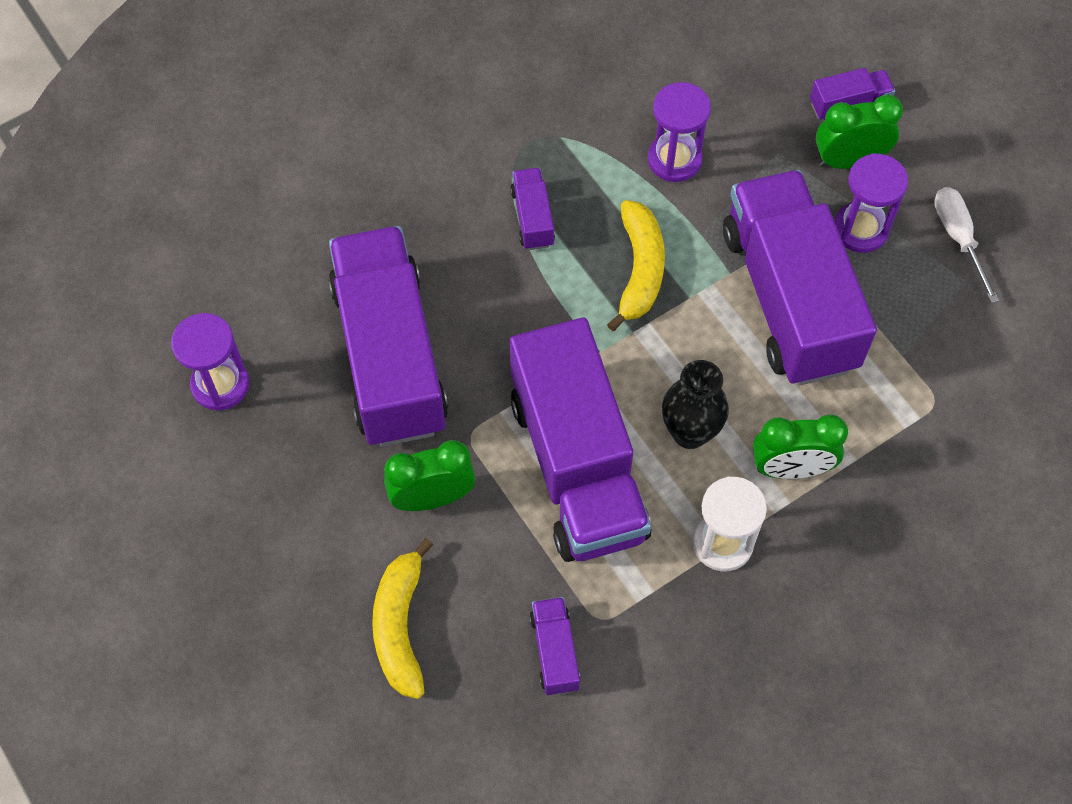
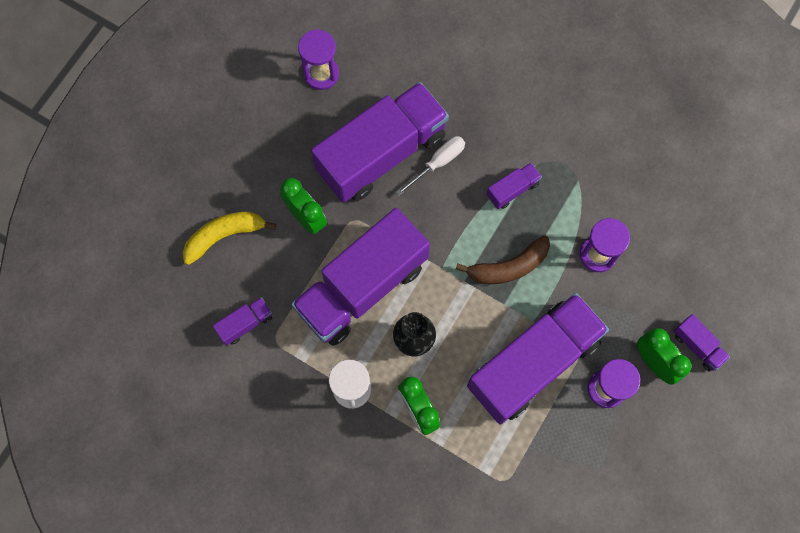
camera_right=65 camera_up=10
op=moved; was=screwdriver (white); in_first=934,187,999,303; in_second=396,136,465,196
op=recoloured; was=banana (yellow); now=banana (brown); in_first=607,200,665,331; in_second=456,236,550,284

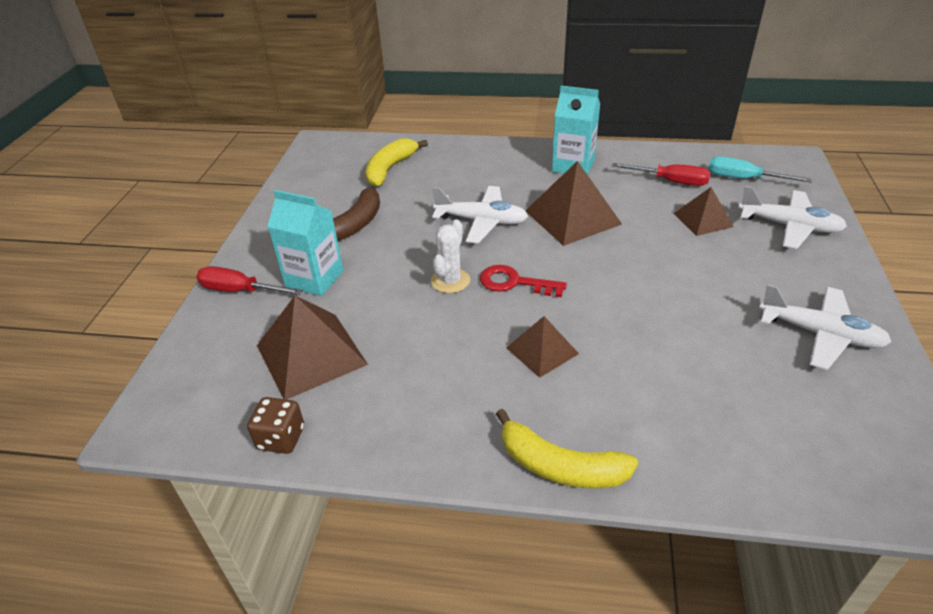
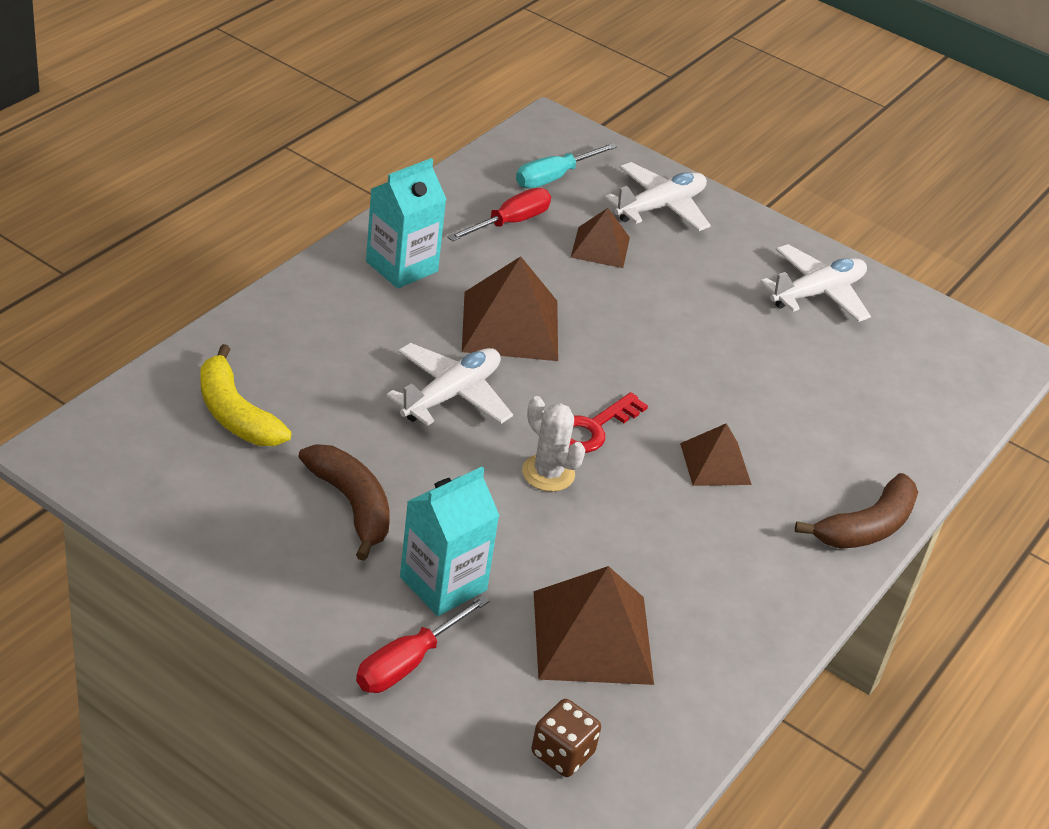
camera_right=-70 camera_up=0
op=moved; was=dice (brown); in_first=247,397,304,454; in_second=531,699,601,777
op=recoloured; was=banana (yellow); now=banana (brown); in_first=496,409,638,488; in_second=795,473,918,549

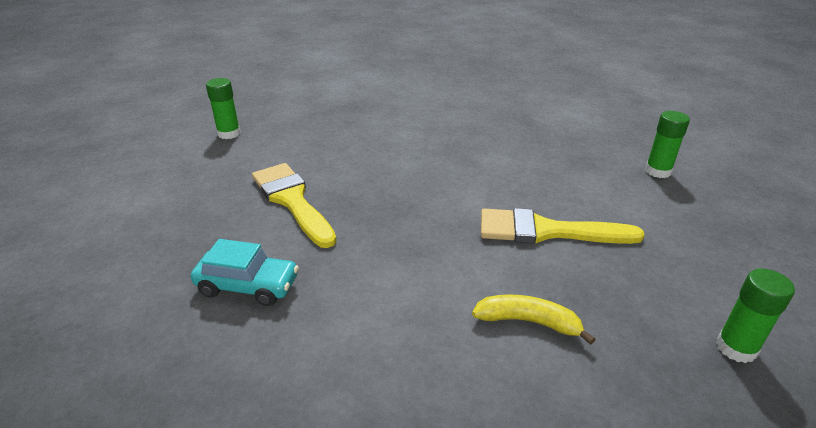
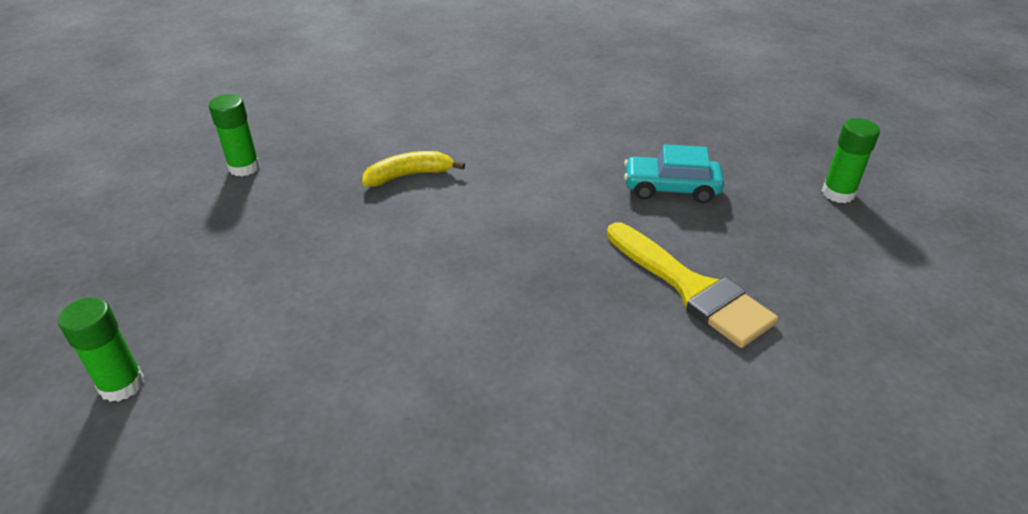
camera_right=175 camera_up=5
op=moved; was=glue stick (green); in_first=206,78,241,139; in_second=822,118,880,203
op=removed; was=brush (yellow); in_first=481,208,645,244
op=turned; was=banana (yellow); in_first=472,295,596,345; in_second=362,151,465,187; clockwise=150

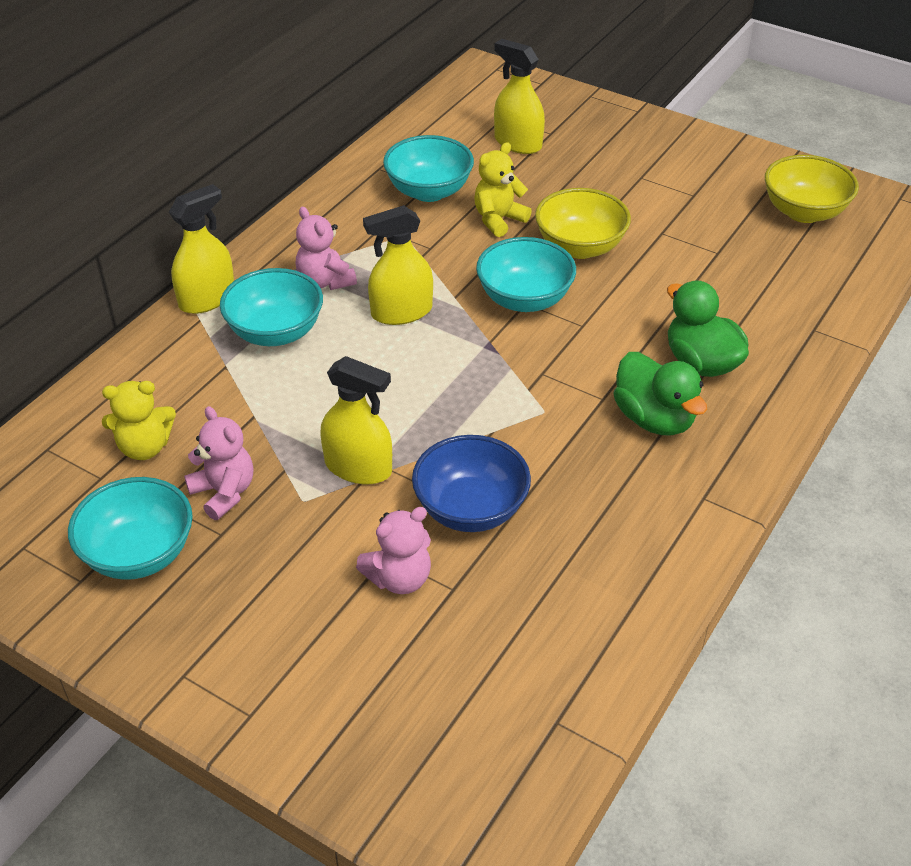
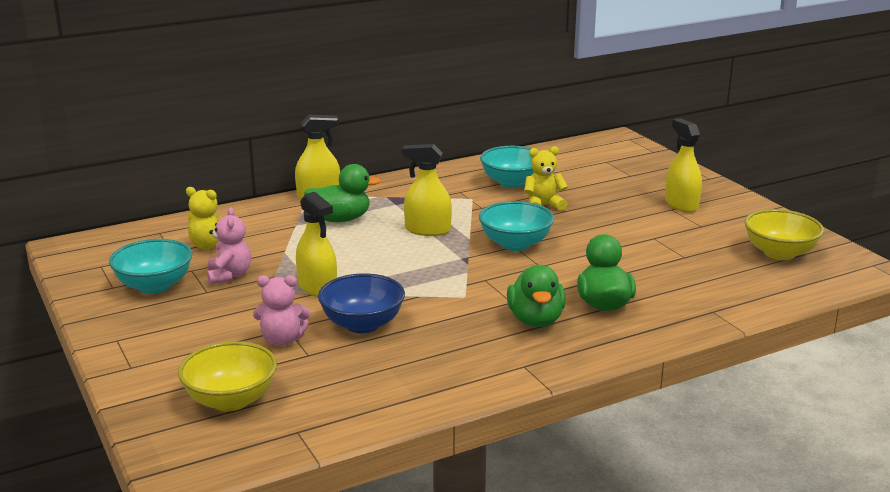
camera_right=30 camera_up=-20
op=moved; was=spray bottle (yellow); in_first=494,39,545,154; in_second=665,118,702,212
op=moved; was=bowl (yellow); in_first=535,188,631,259; in_second=178,341,277,411
op=removed; was=teddy bear (pink); in_first=296,207,357,290
op=replaced; was=bowl (turquoise); now=duck (green); in_first=220,268,323,346; in_second=304,164,381,222

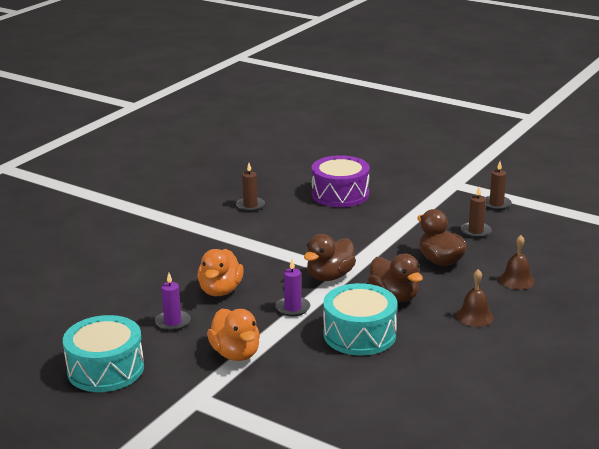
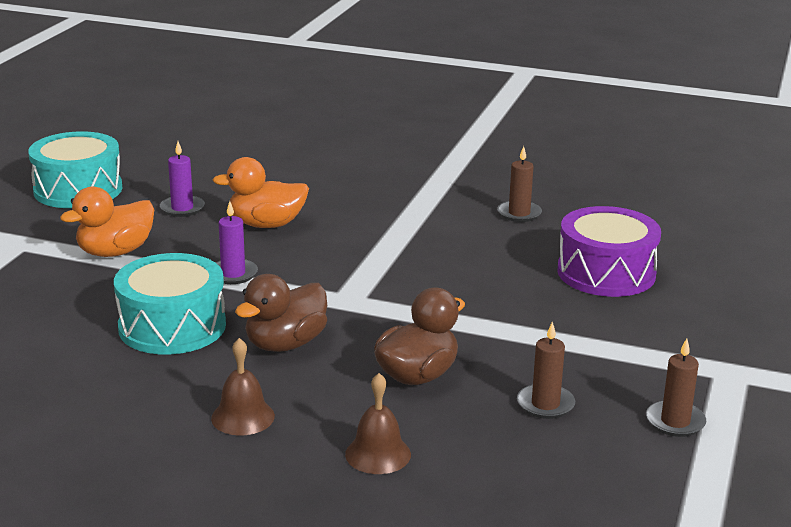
camera_right=75 camera_up=0
op=removed; was=duck (brown); in_first=304,234,356,281

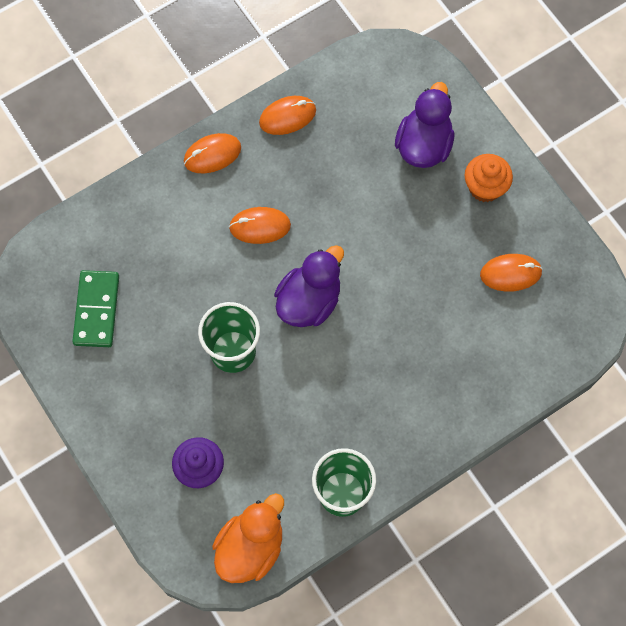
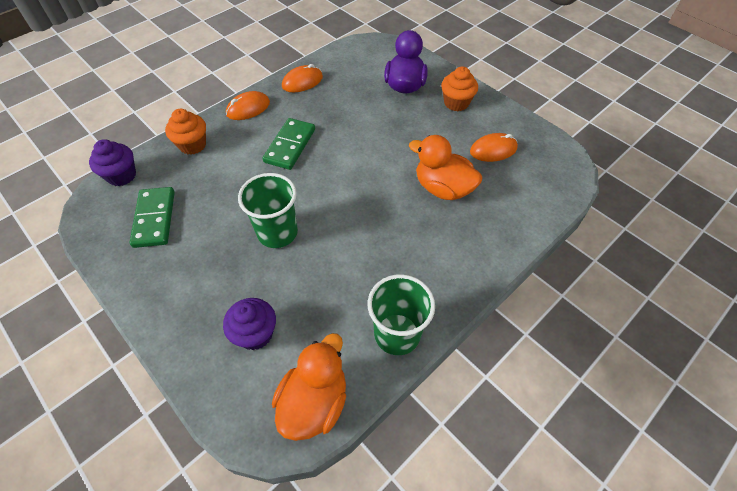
camera_right=-10 camera_up=-15
op=replaced; was=mouse (orange); now=domino (green); in_first=229,207,291,244; in_second=263,118,315,170
op=removed; was=duck (purple); in_first=274,245,344,327
op=added; now=cupcake (orange); in_second=165,109,206,155
op=added; now=duck (orange); in_second=409,135,482,200
op=added; now=cupcake (purple); in_second=89,139,136,186

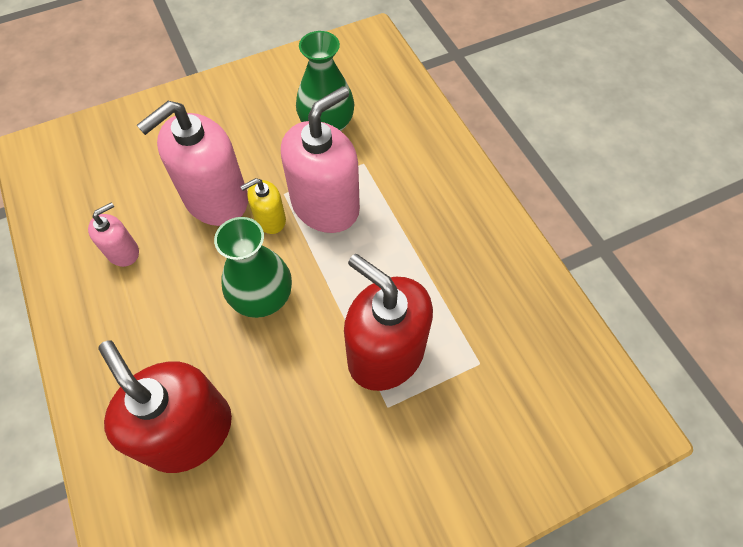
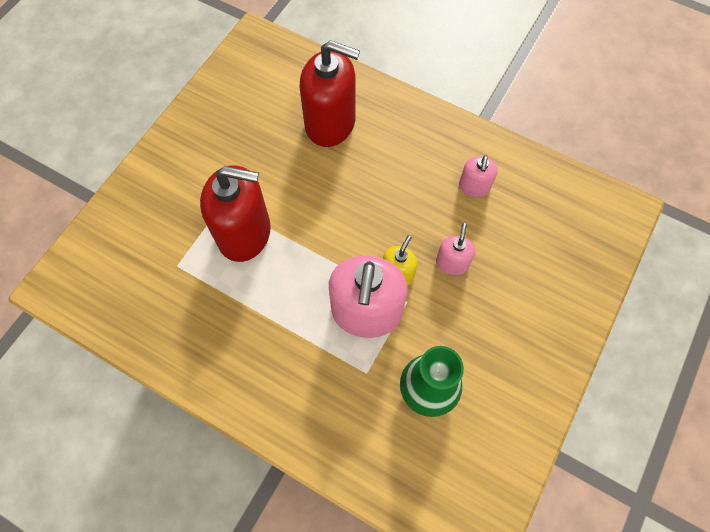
camera_right=145 camera_up=5
op=resized; was=soap dispenser (pink); in_first=137,101,248,226; in_second=436,223,475,275; ratio=0.49
op=removed; was=vase (green); in_first=214,217,292,318

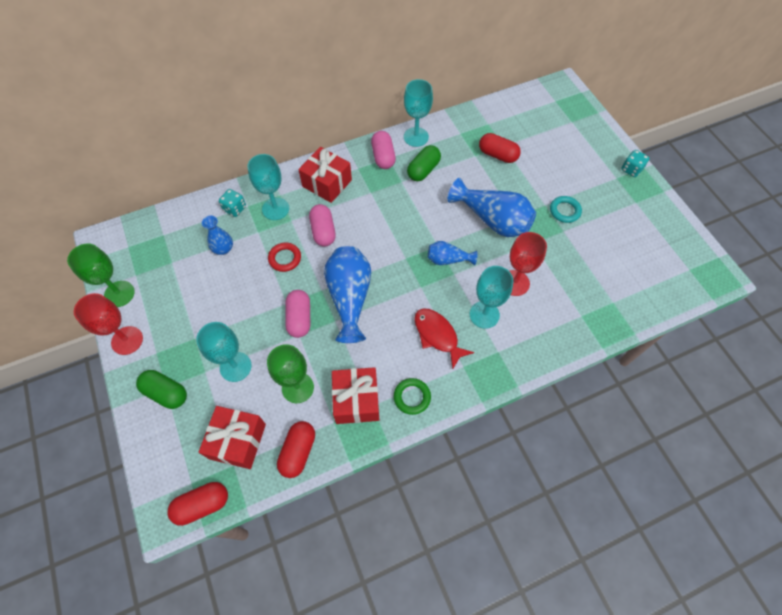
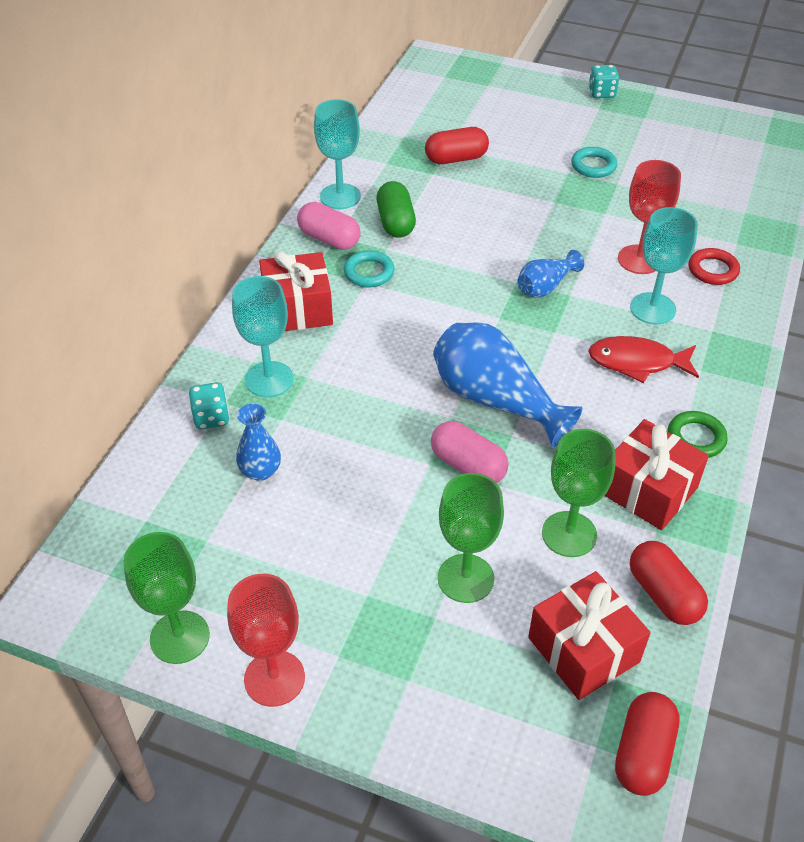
camera_right=-45 camera_up=-15
op=removed; was=vase (blue); in_first=448,178,536,237
op=removed; was=capsule (pink); in_first=309,204,336,247
op=moved; was=ring (red); in_first=268,243,301,272; in_second=688,248,740,285
op=recoloured; was=goblet (turquoise); now=goblet (green); in_first=196,322,252,382; in_second=438,473,504,603
op=removed; was=capsule (green); in_first=136,370,187,409
op=added; now=ring (turquoise); in_second=344,250,395,287

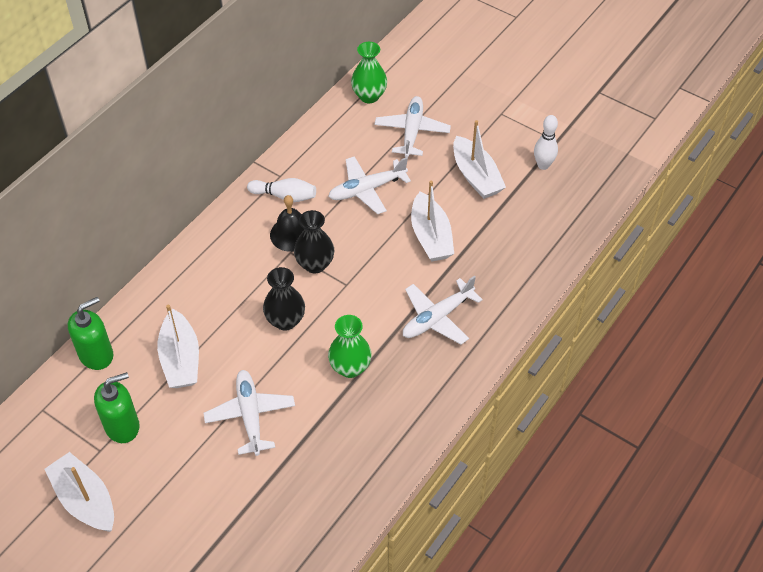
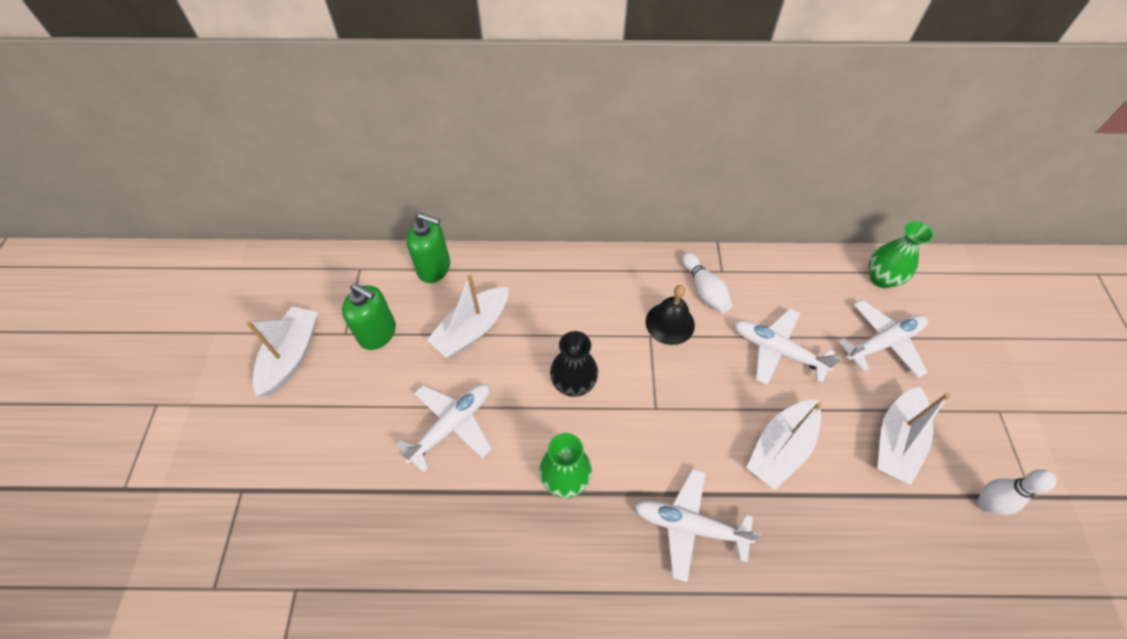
camera_right=55 camera_up=5
op=removed; was=vase (black); in_first=294,210,334,273

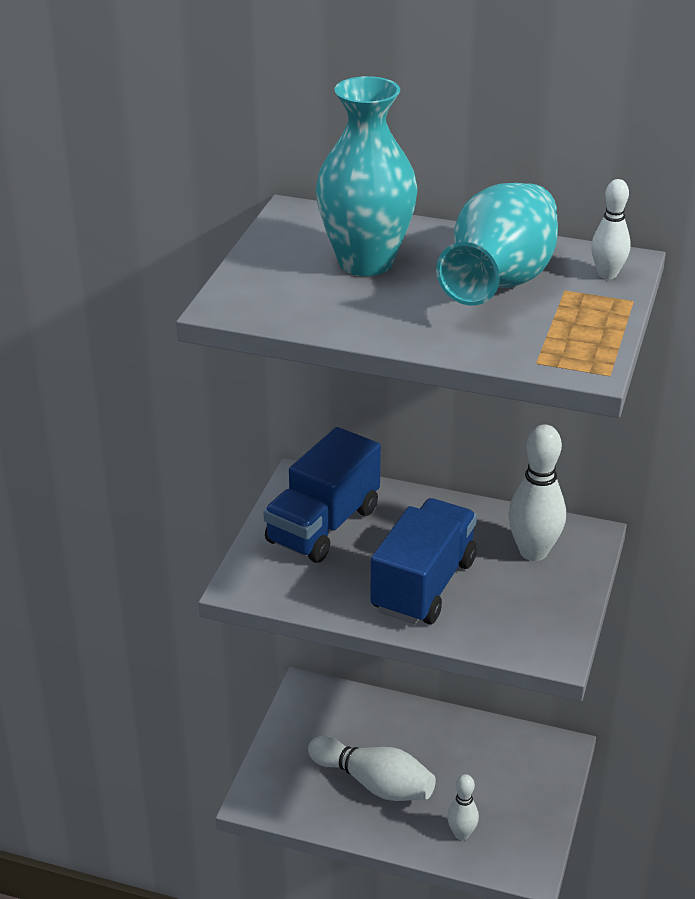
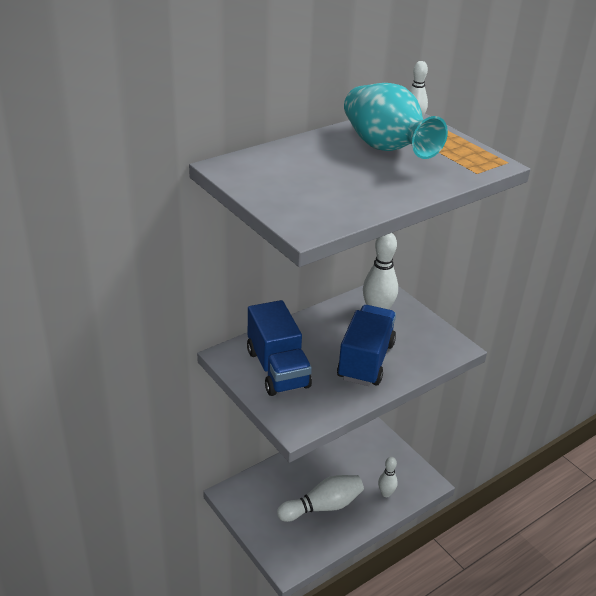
camera_right=-55 camera_up=0
op=removed; was=vase (turquoise); in_first=316,76,418,276
op=turned; was=truck (blue); in_first=370,498,477,624; in_second=337,305,396,386; clockwise=45

